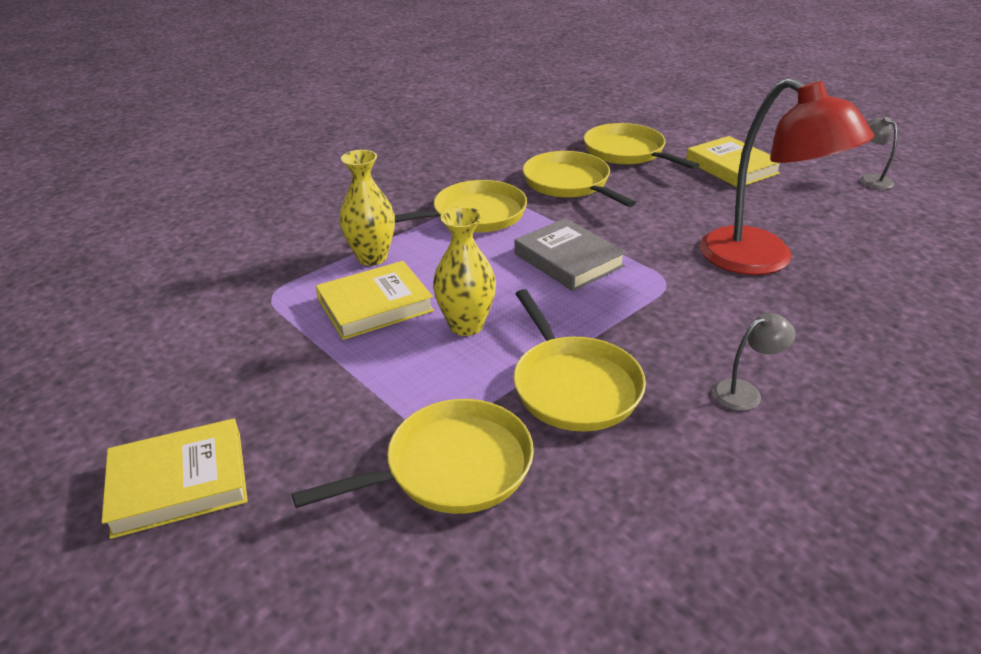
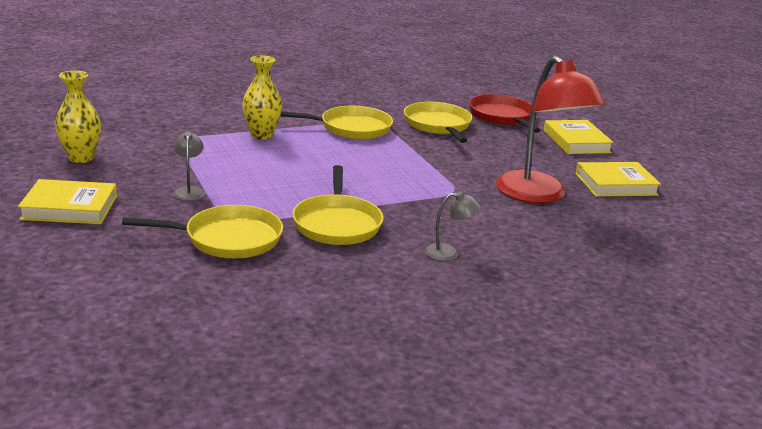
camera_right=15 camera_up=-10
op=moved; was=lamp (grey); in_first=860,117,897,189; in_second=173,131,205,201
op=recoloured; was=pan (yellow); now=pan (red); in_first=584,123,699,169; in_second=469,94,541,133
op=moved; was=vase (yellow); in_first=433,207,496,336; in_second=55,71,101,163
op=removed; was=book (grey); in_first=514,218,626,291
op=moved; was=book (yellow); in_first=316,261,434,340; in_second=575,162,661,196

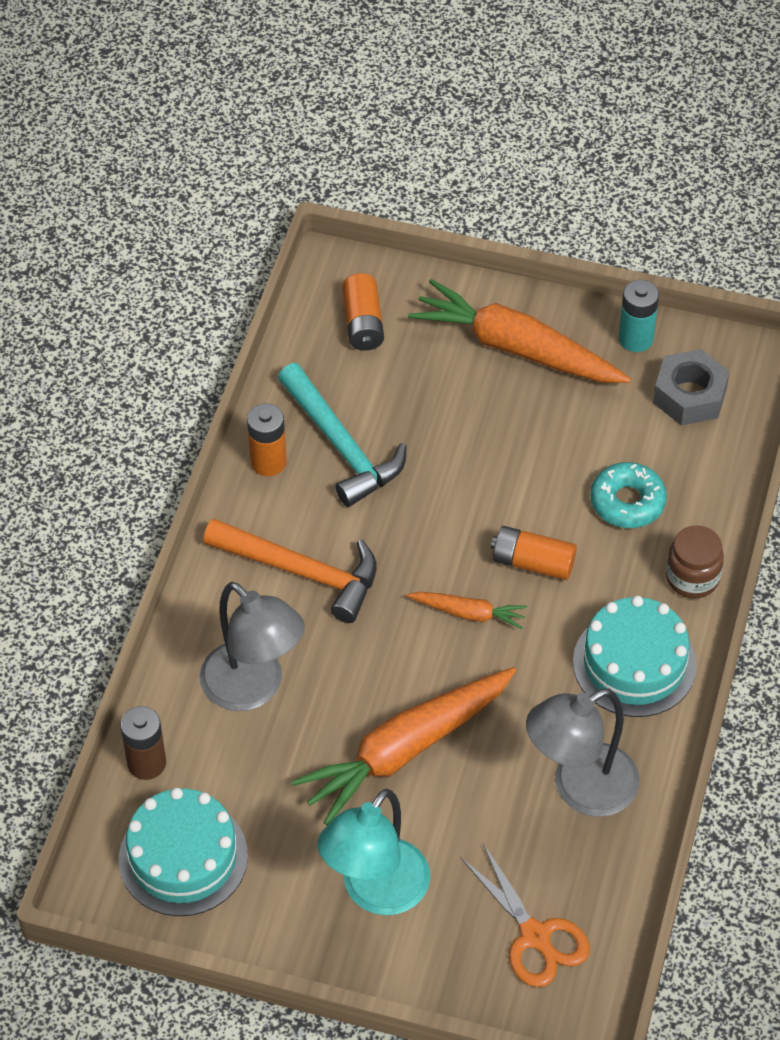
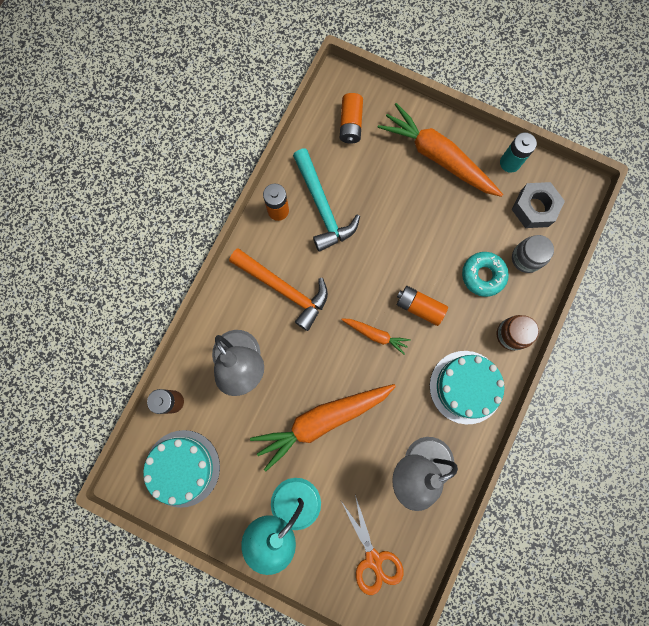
camera_right=10 camera_up=25
op=added; now=jar (grey); in_second=512,235,554,273

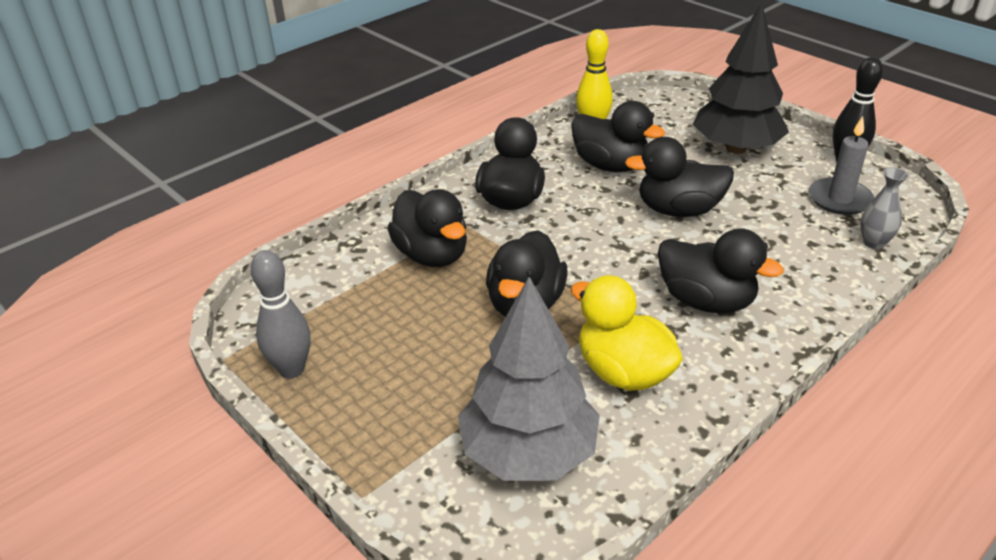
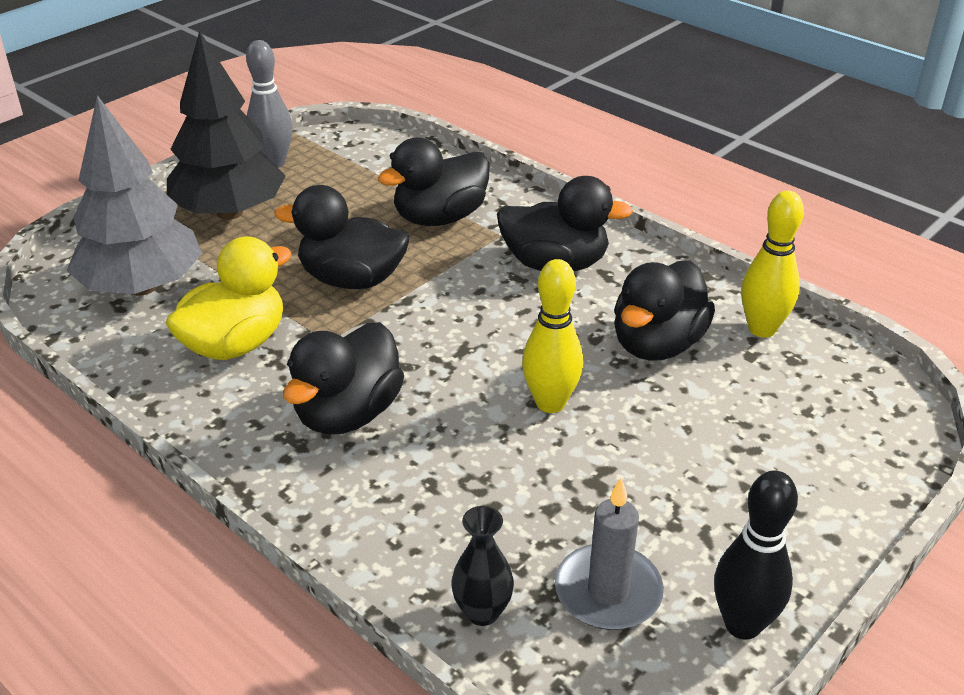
camera_right=85 camera_up=0
op=moved; was=tree (black); in_first=693,3,789,154; in_second=167,31,285,220
op=replaced; was=duck (black); now=bowling pin (yellow); in_first=625,137,734,217; in_second=522,259,583,413
op=recoloured; was=vase (grey); now=vase (black); in_first=860,167,909,249; in_second=451,506,514,626

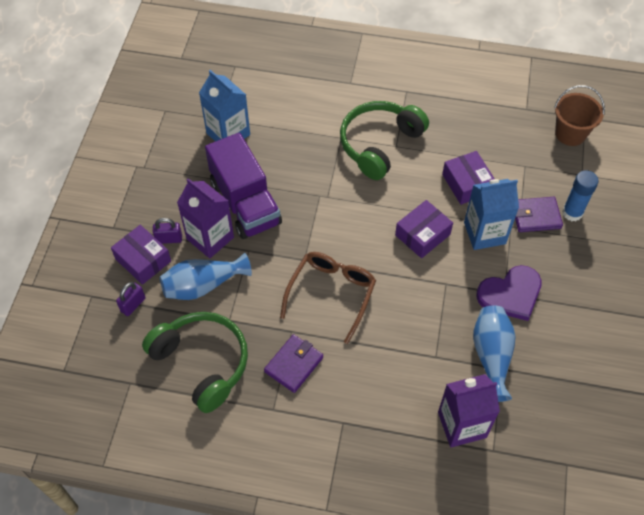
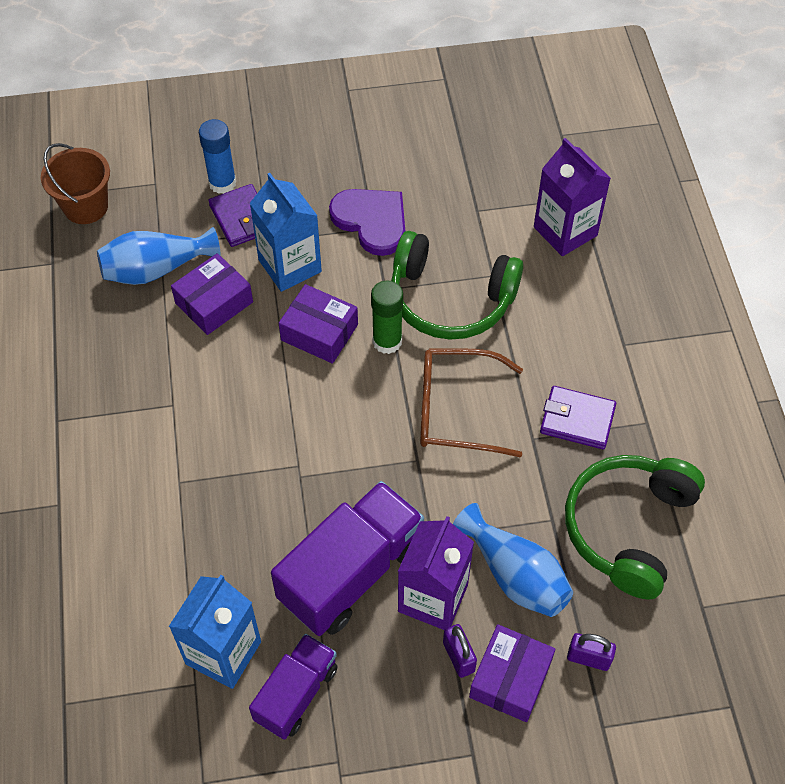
camera_right=-110 camera_up=0
op=moved; was=headphones (green); in_first=340,101,429,180; in_second=391,231,523,340
op=moved; was=vase (blue); in_first=473,306,516,402; in_second=97,227,221,285
op=added; now=glue stick (green); in_second=371,280,403,354
op=added; now=truck (purple); in_second=249,634,338,740

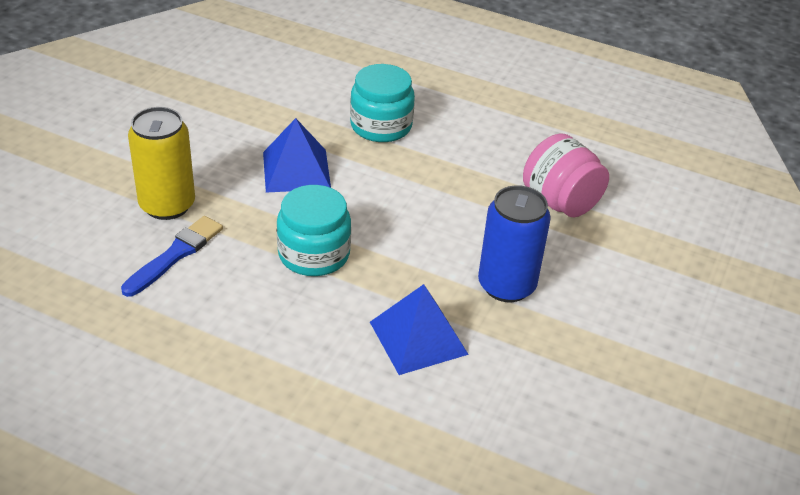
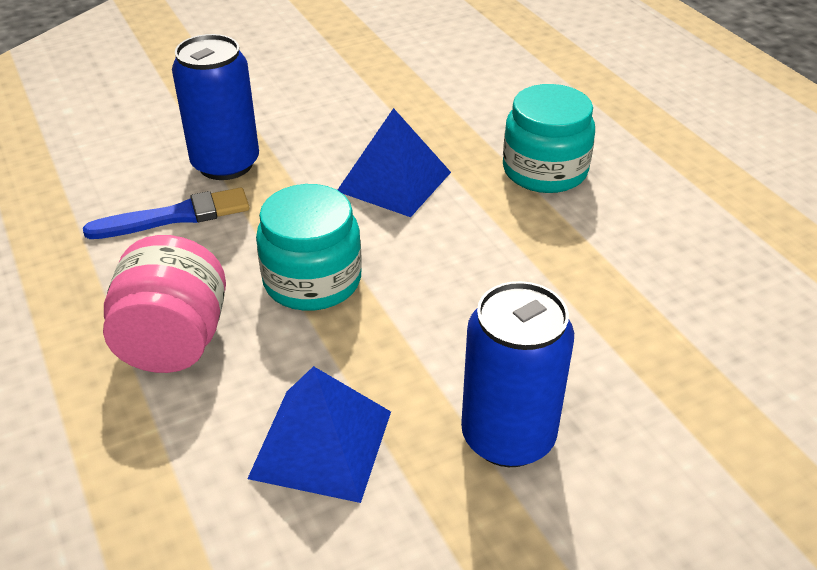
camera_right=40 camera_up=0
op=recoloured; was=can (yellow); now=can (blue); in_first=128,107,195,220; in_second=172,34,259,180
op=moved; was=jar (pink); in_first=523,133,609,217; in_second=103,235,226,373

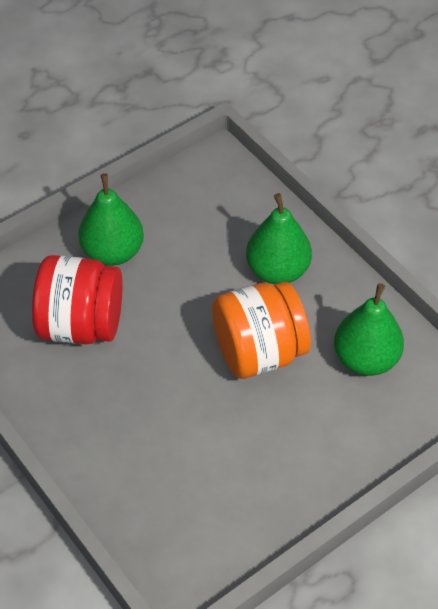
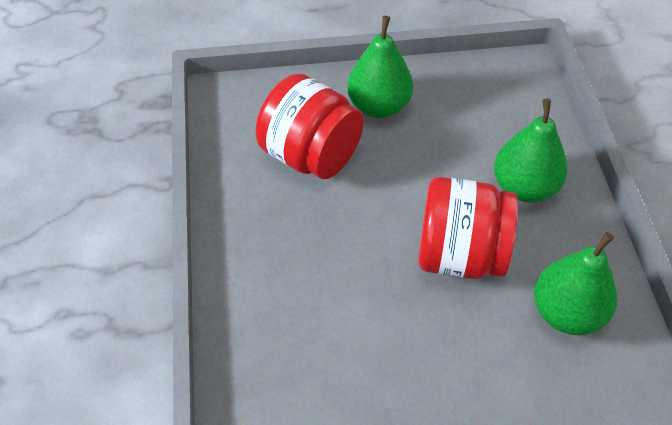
camera_right=30 camera_up=0
op=recoloured; was=jar (orange); now=jar (red); in_first=212,281,311,379; in_second=418,177,518,279

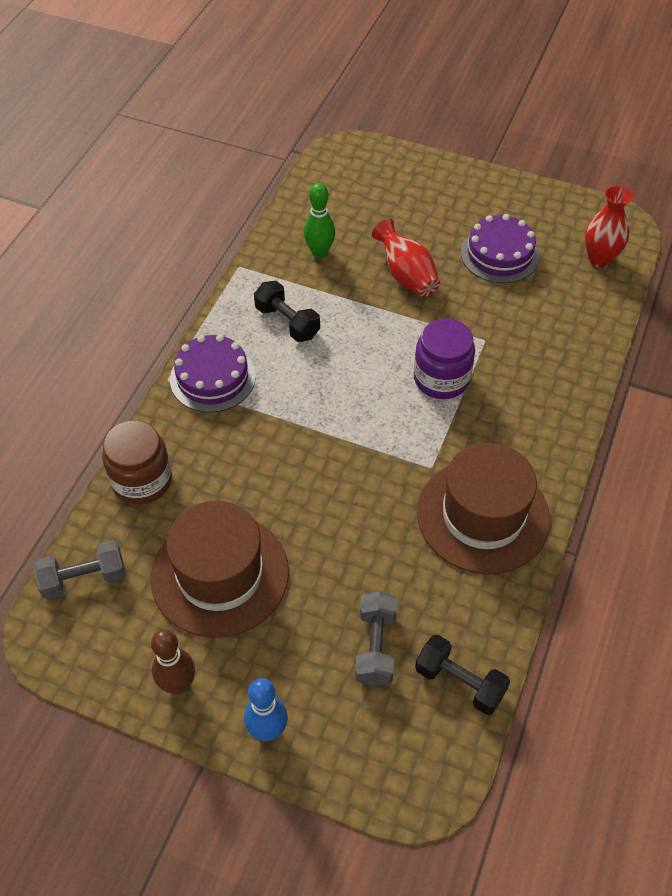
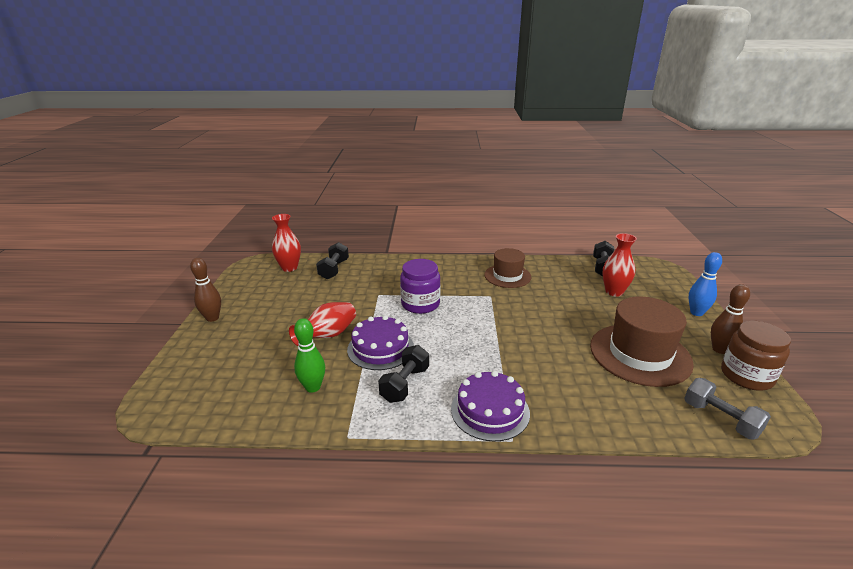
camera_right=-110 camera_up=-25
op=moved; was=cake (purple); in_first=461,214,539,283; in_second=347,315,414,370
op=moved; was=jar (brown); in_first=102,420,172,505; in_second=721,321,791,391
op=resized; was=hat (brown); in_first=417,443,550,575; in_second=484,248,531,288; ratio=0.62
op=replaced; was=dumbbell (grey); now=vase (red); in_first=355,591,397,686; in_second=602,233,637,296
op=added; now=dumbbell (black); in_second=316,242,349,279
op=added; now=bowling pin (brown); in_second=190,258,221,322

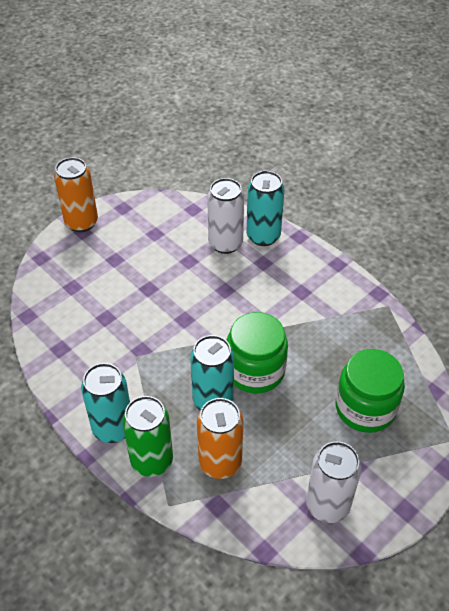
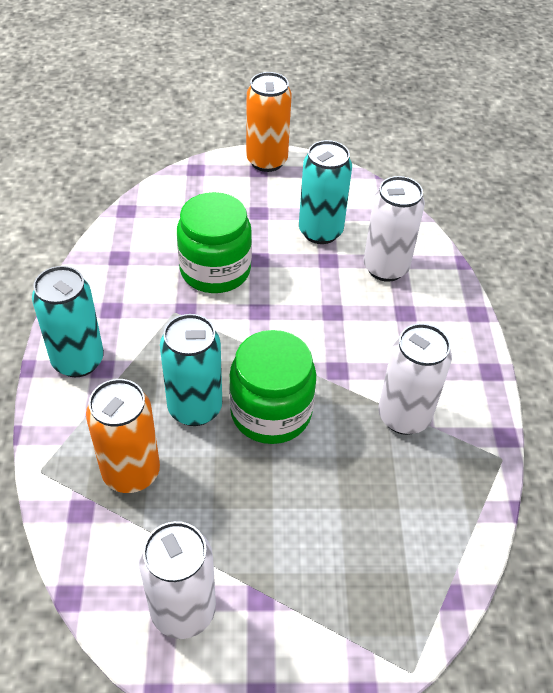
camera_right=40 camera_up=0
op=moved; was=can (turquoise); in_first=247,171,284,246; in_second=299,140,352,244
op=moved; was=jar (green); in_first=336,349,405,433; in_second=177,192,252,293
op=removed; was=can (green); in_first=122,396,173,477
op=added; now=can (white); in_second=378,323,452,435

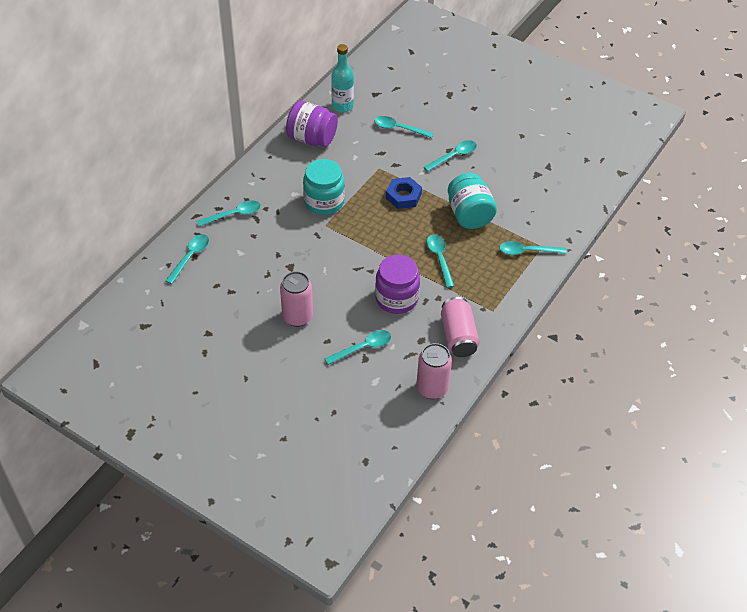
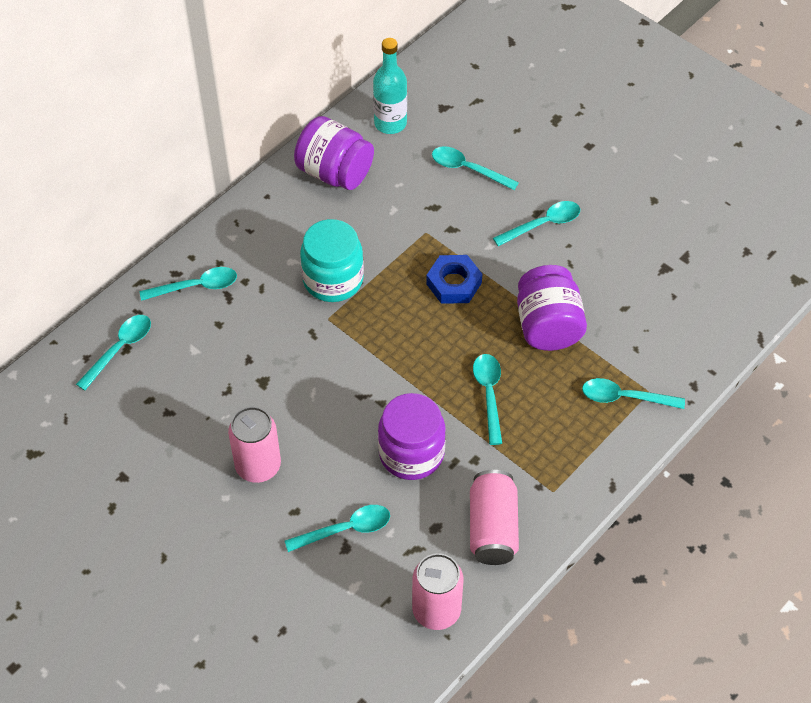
camera_right=10 camera_up=5
op=recoloured; was=jar (turquoise); now=jar (purple); in_first=448,173,497,229; in_second=517,265,587,351

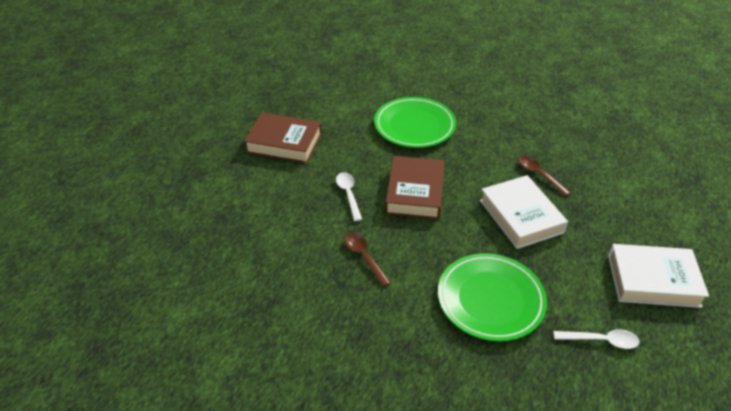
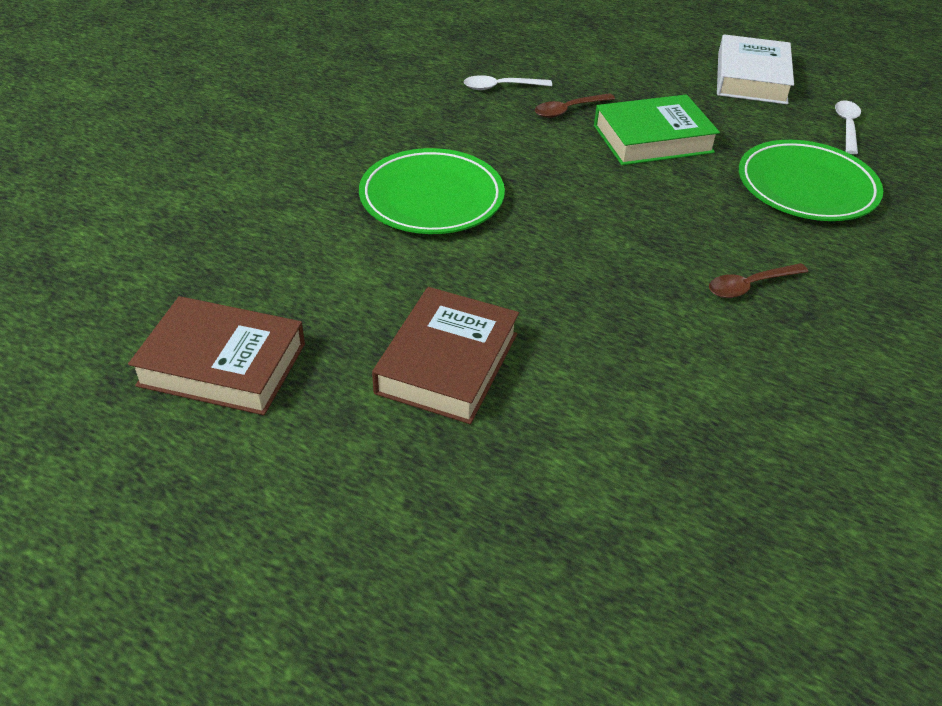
camera_right=-85 camera_up=0
op=moved; was=book (brown); in_first=385,156,444,219; in_second=128,296,305,415
op=moved; was=spoon (white); in_first=336,172,362,221; in_second=464,75,552,90
op=recoloured; was=book (white); now=book (green); in_first=480,175,568,249; in_second=594,94,720,165

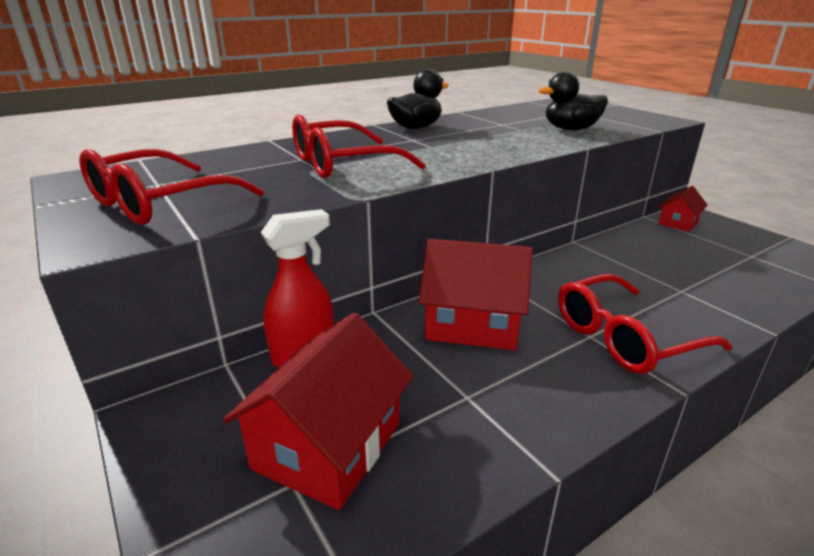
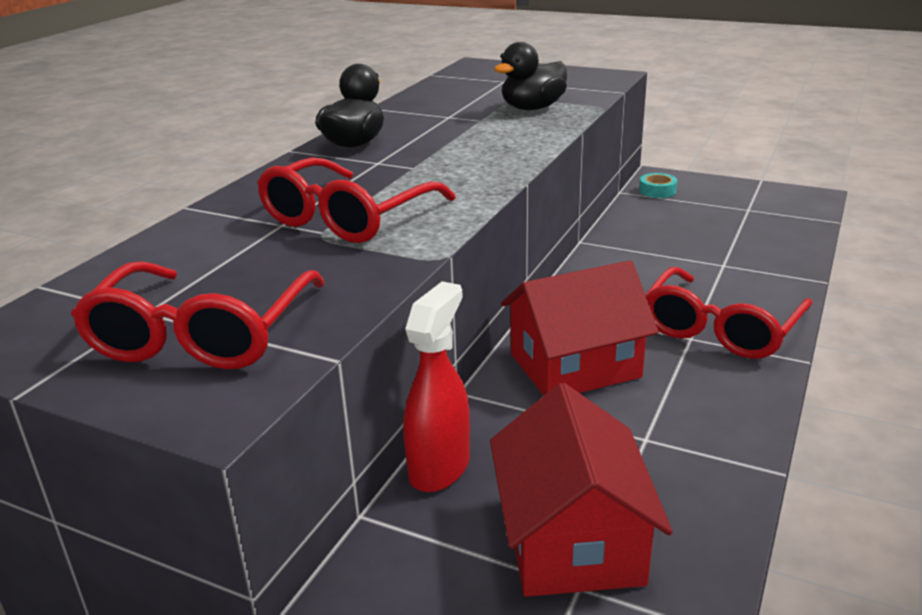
camera_right=-30 camera_up=0
op=replaced; was=house (red); now=tape (turquoise); in_first=659,186,708,232; in_second=639,173,678,198

